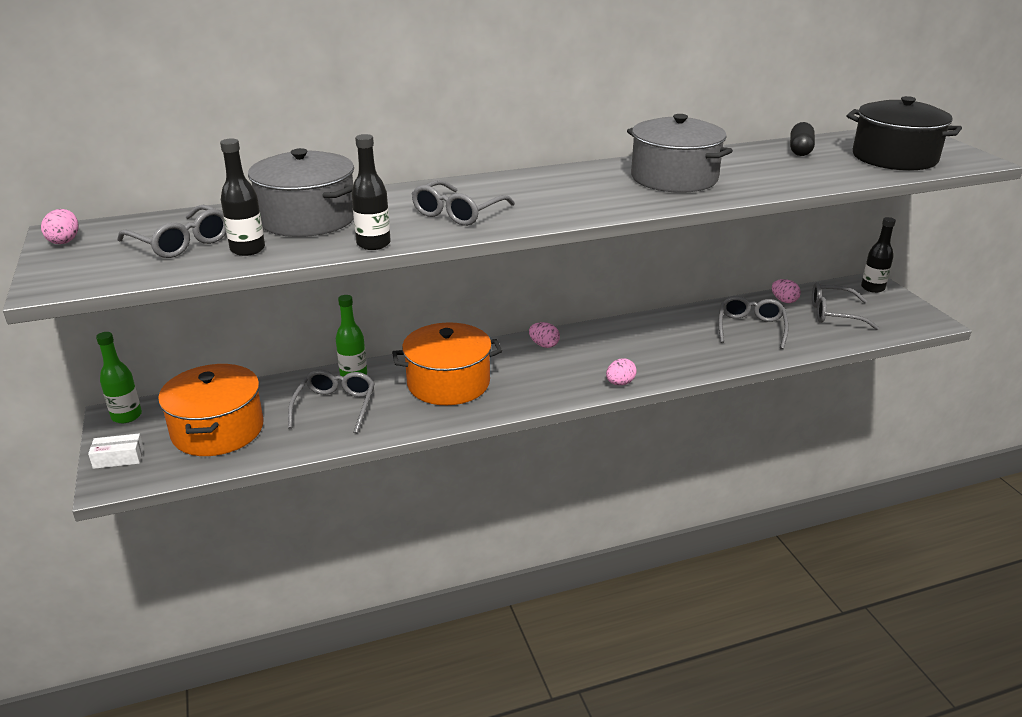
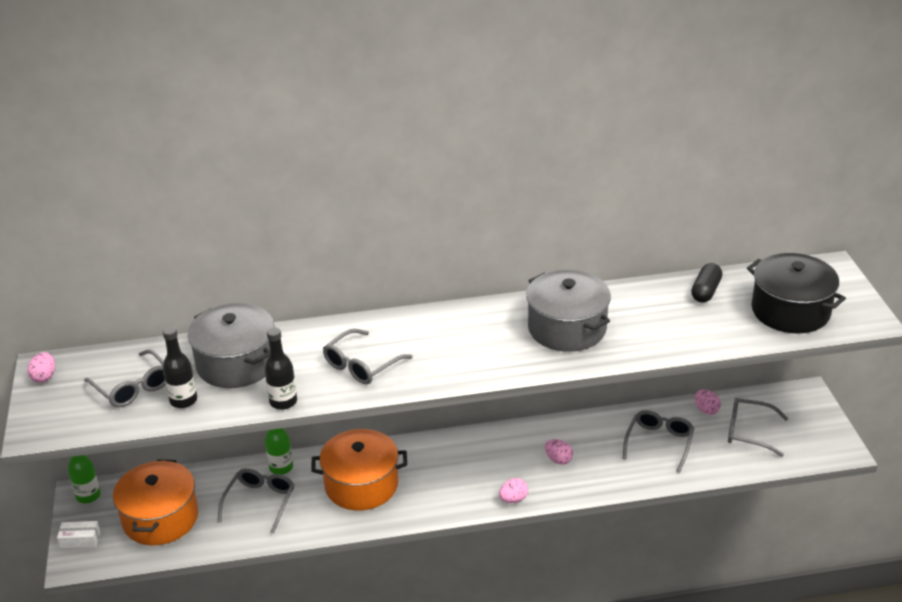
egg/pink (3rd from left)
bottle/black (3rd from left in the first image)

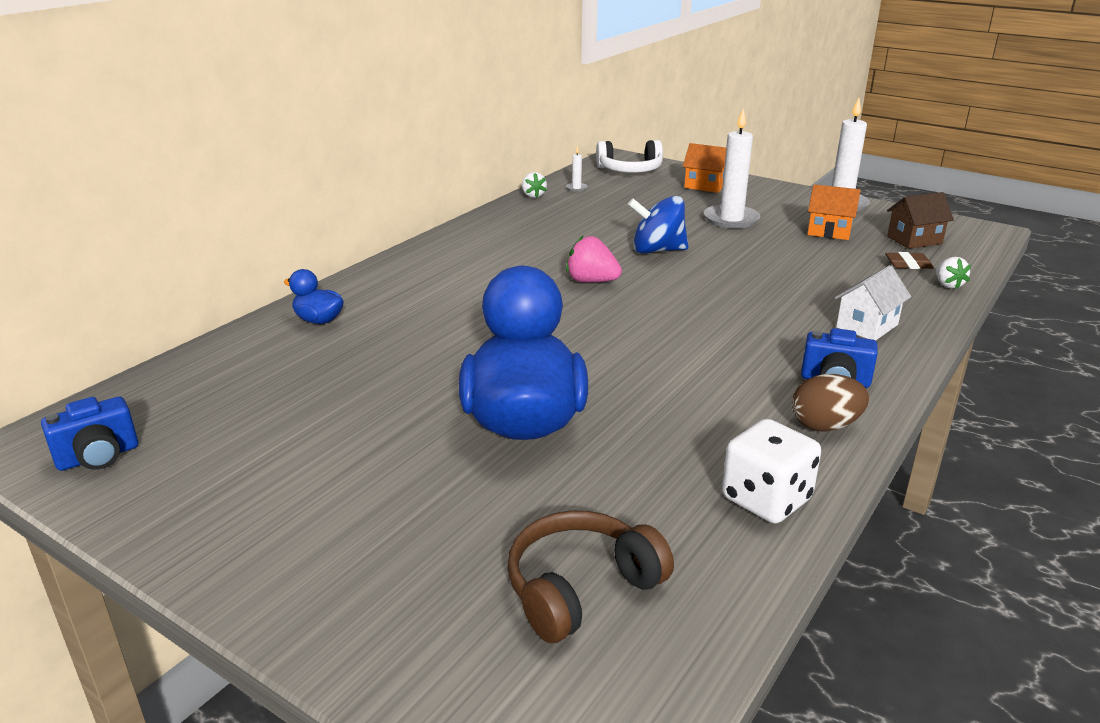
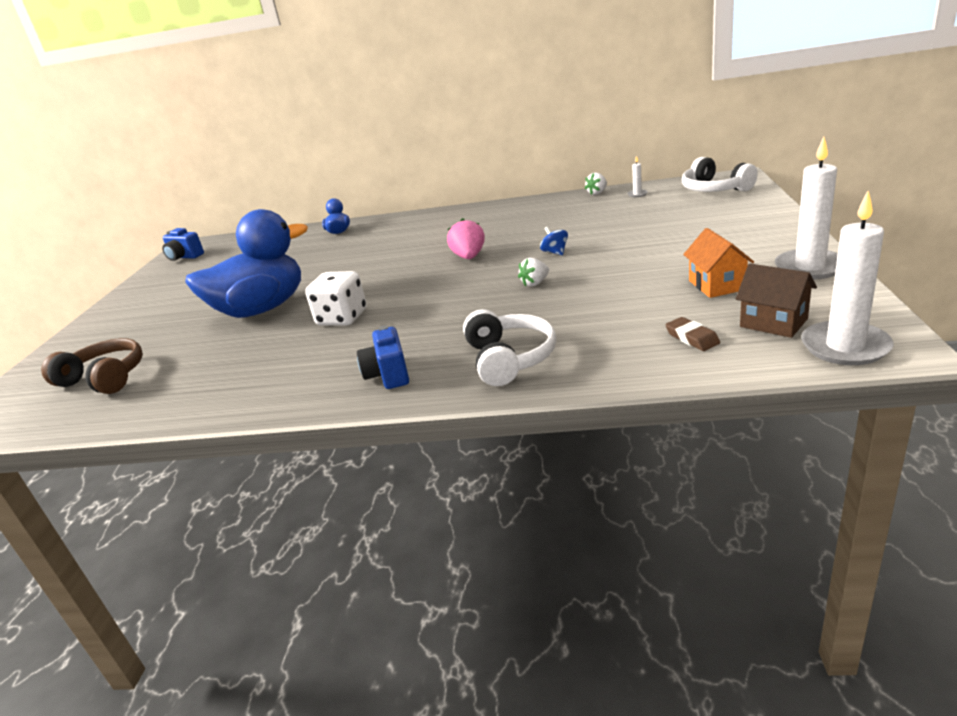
spinning top/blue
house/orange (1st from left in the first image)
candle/white (3rd from left)
dice/white
egg/brown
headphones/white (1st from left)
strawberry/white (1st from left)

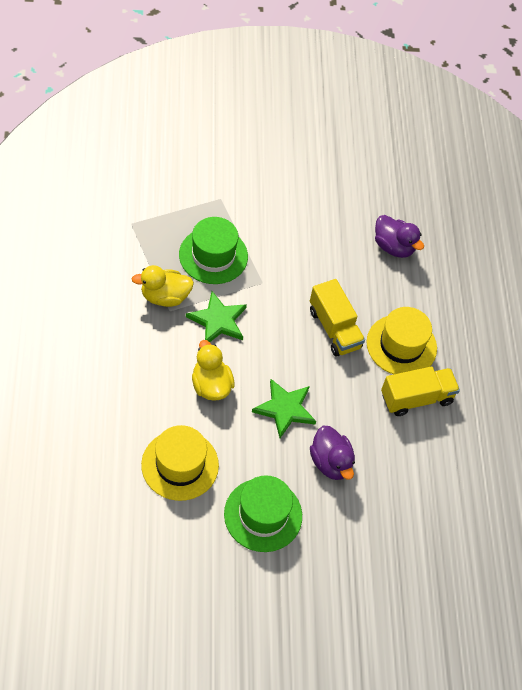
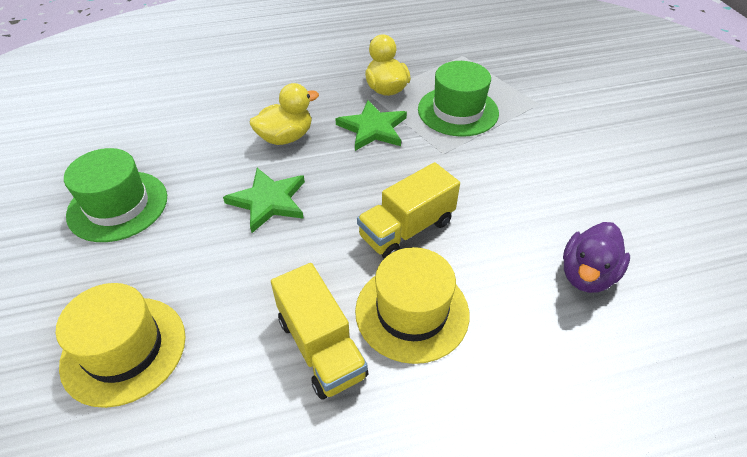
hat/yellow (1st from left)
duck/purple (1st from left in the first image)

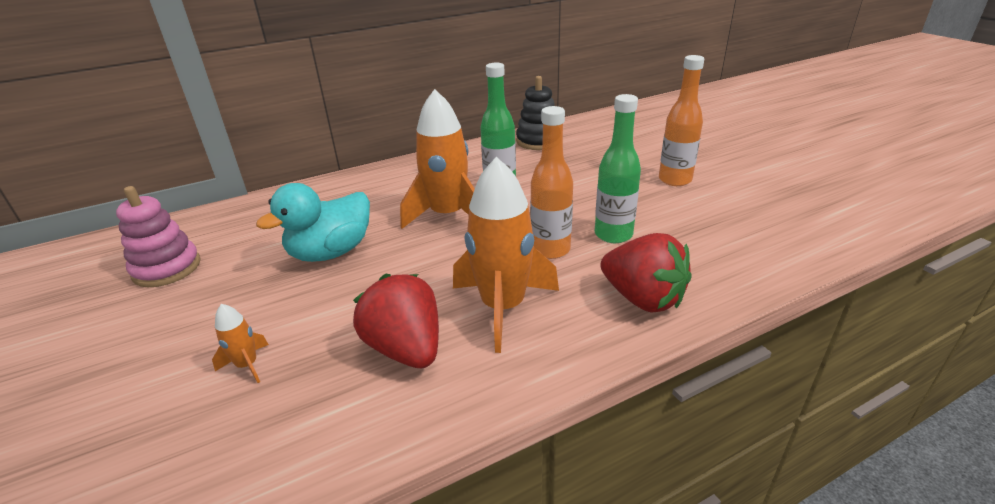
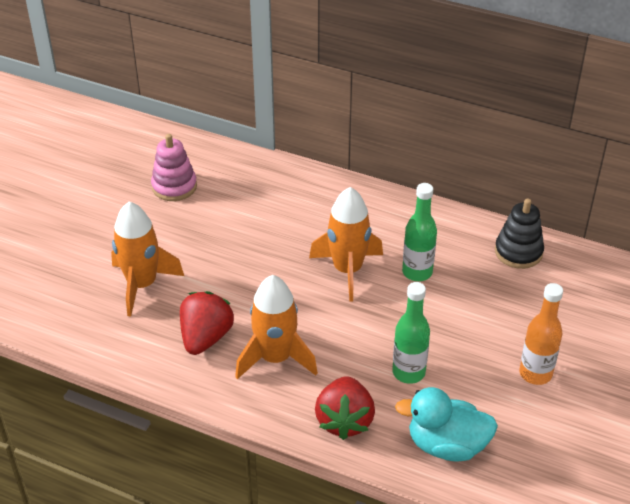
rocket/orange (1st from left)
duck/turquoise
bottle/orange (1st from left in the first image)

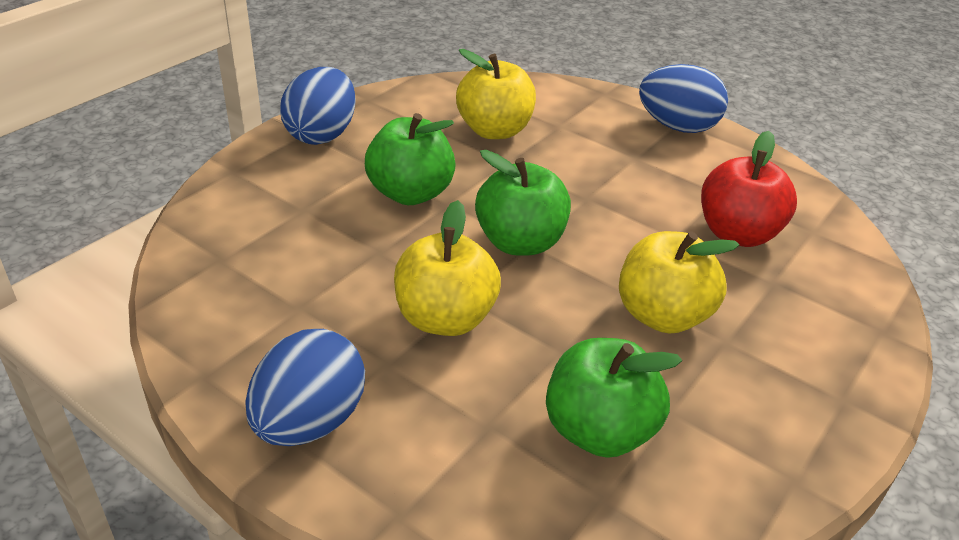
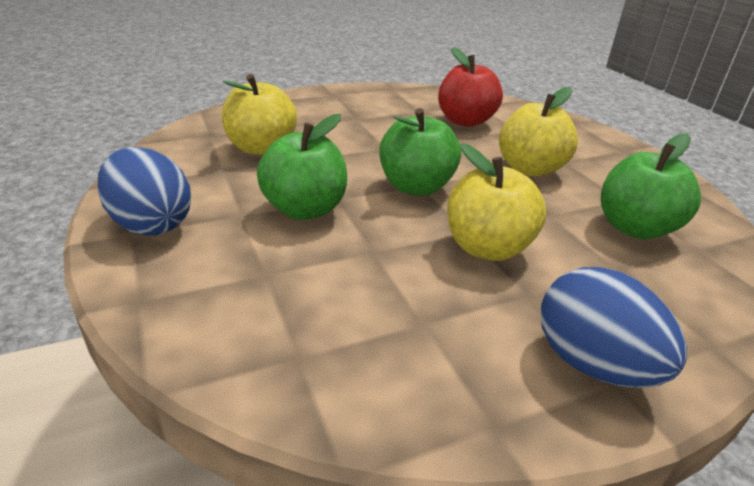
egg/blue (3rd from left in the first image)

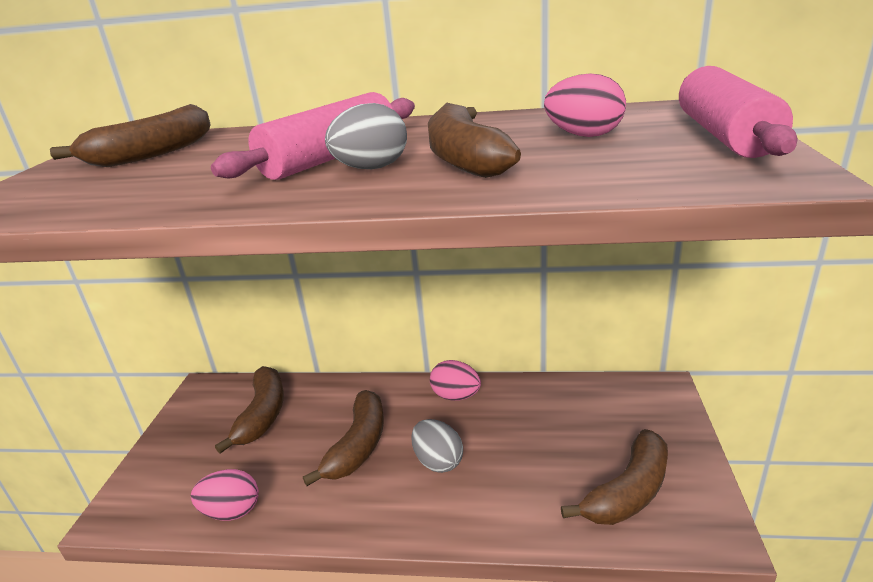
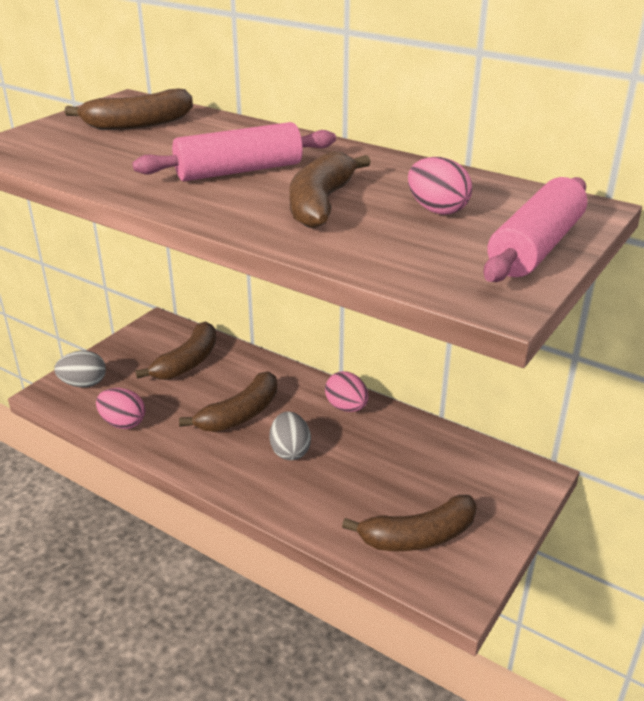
egg/grey (1st from left)

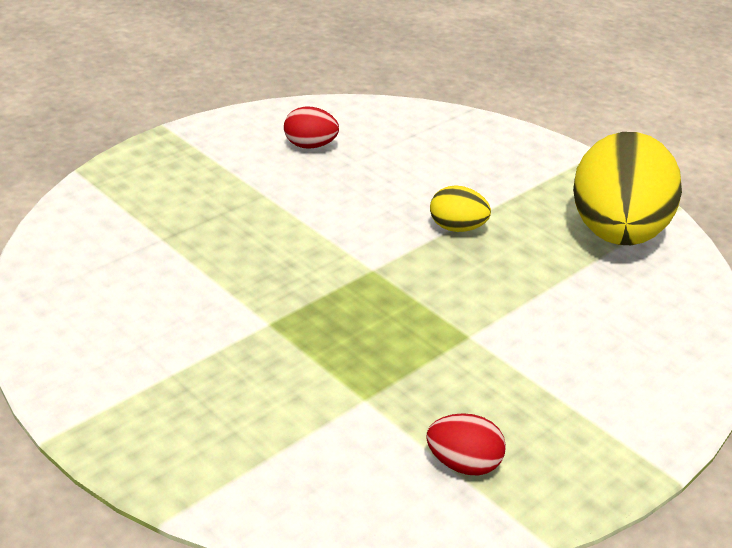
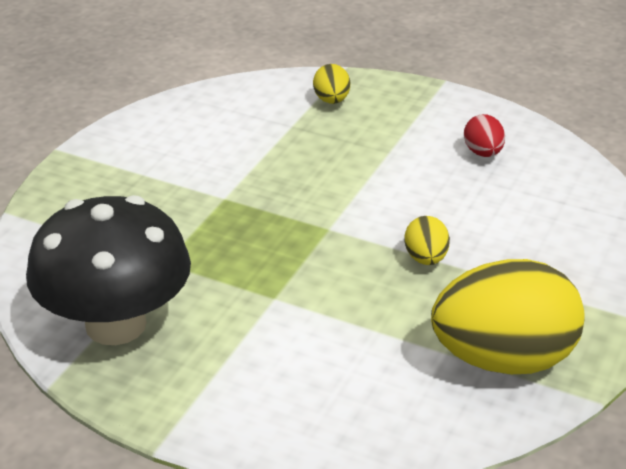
mushroom/black
egg/yellow (1st from left)

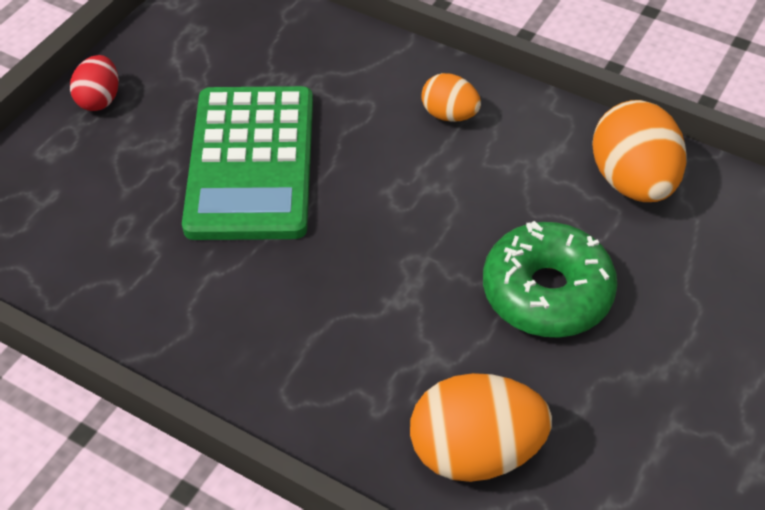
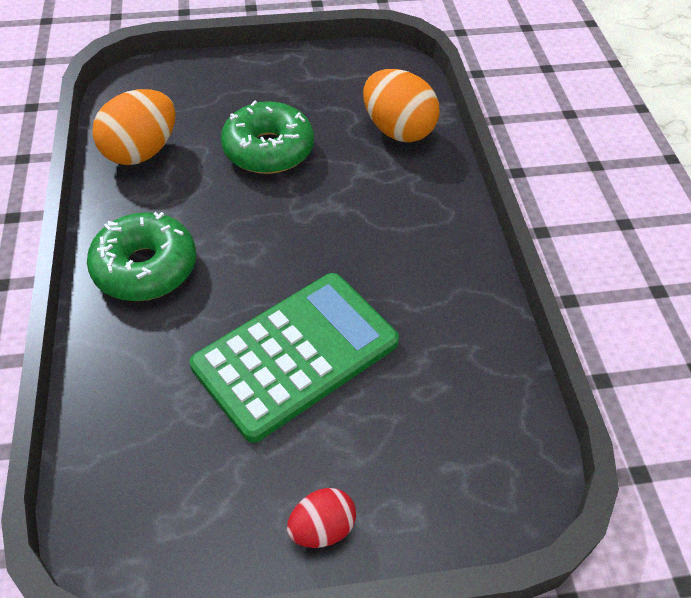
donut/green (1st from left)

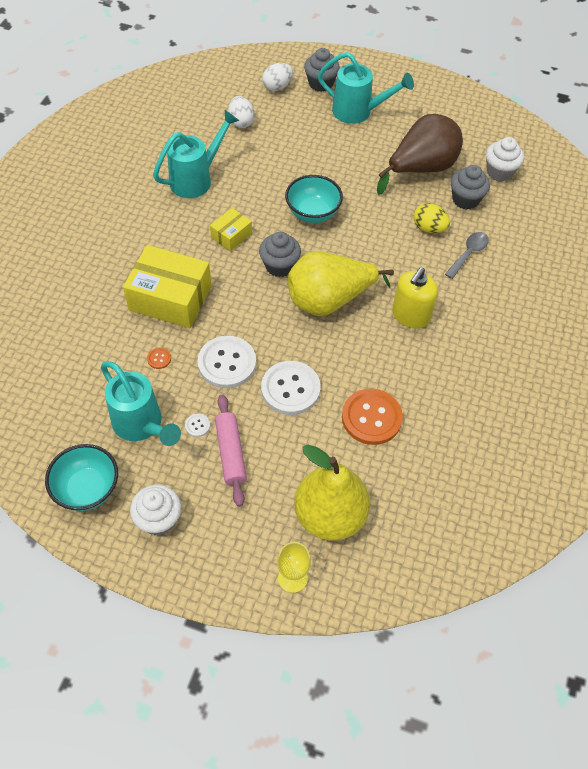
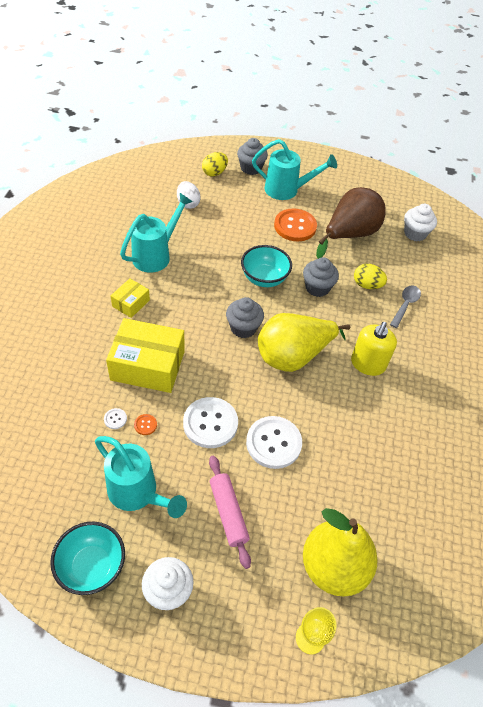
button/white (1st from left)
box/yellow (1st from left)
egg/yellow (1st from left)
button/orange (2nd from left)
cupcake/grey (3rd from left)

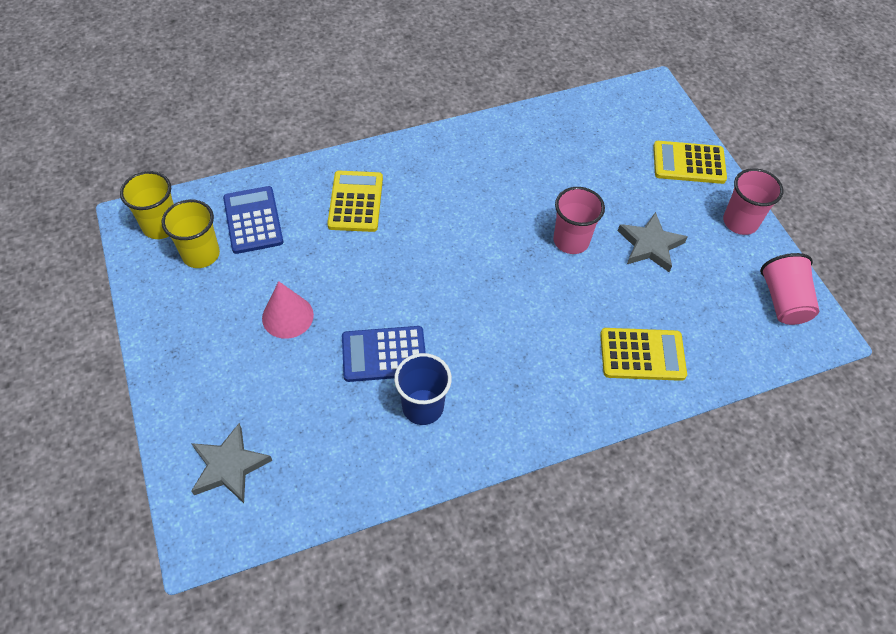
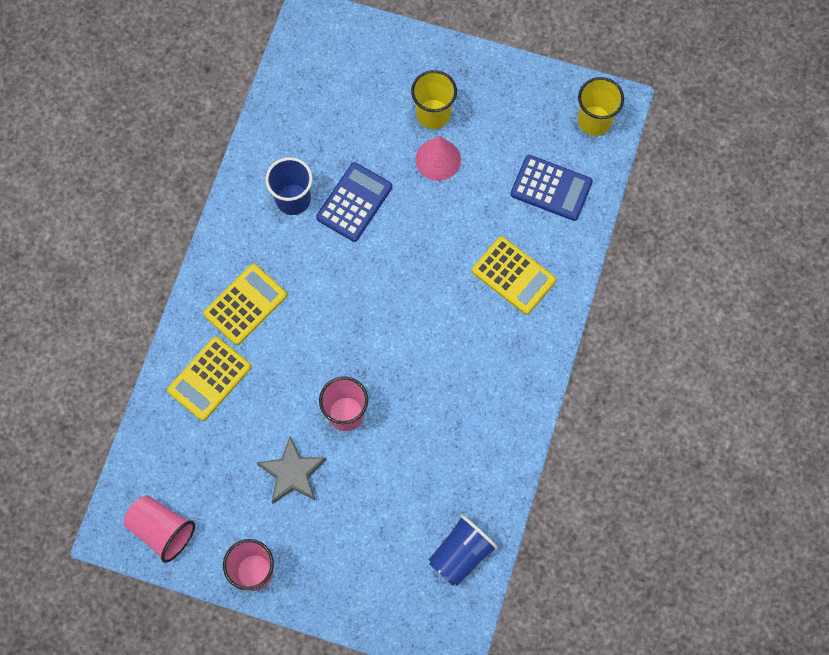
cup/yellow (1st from left)
star/grey (1st from left in the first image)
calculator/yellow (2nd from left)
cup/blue (2nd from left)

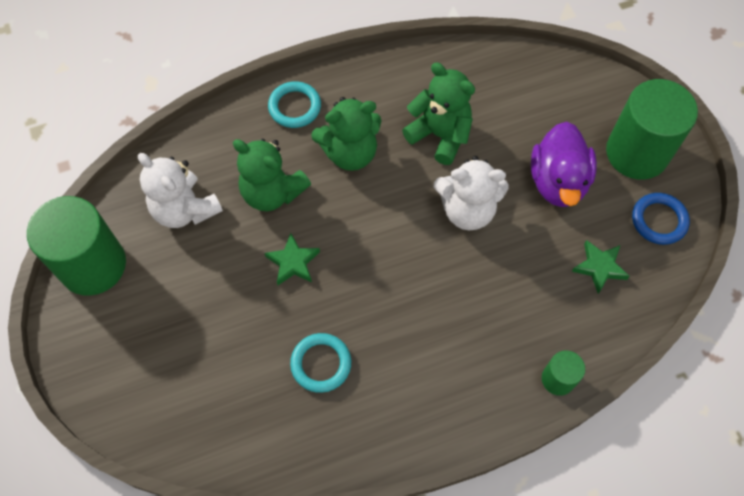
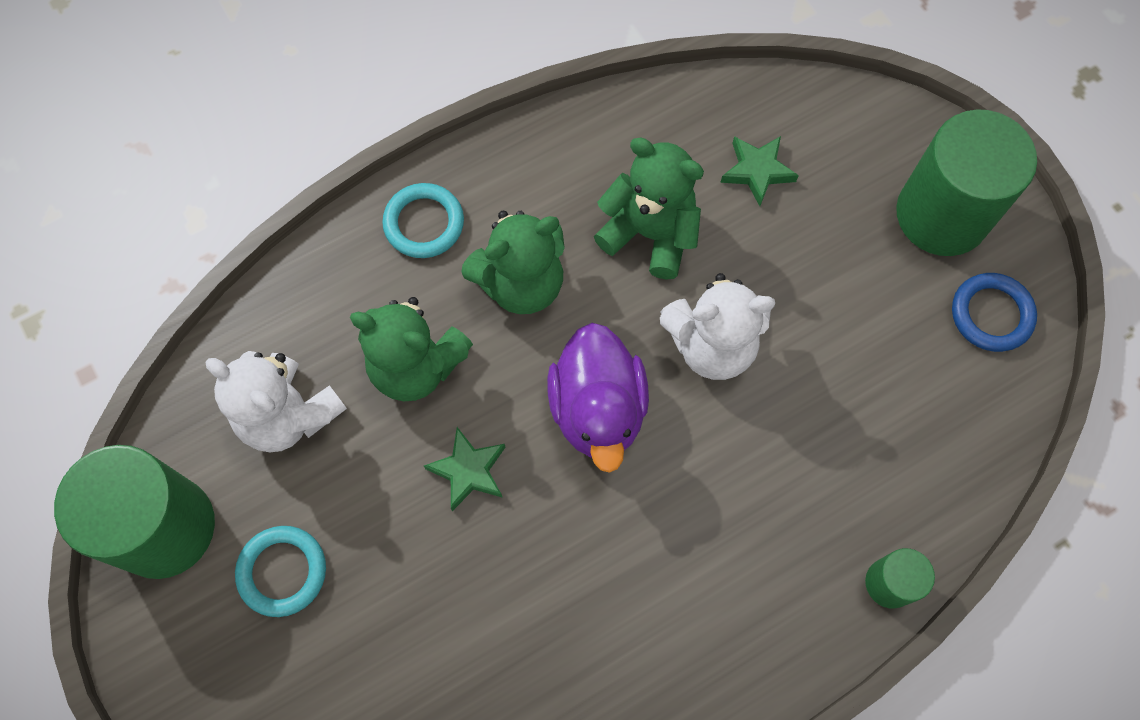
ring/turquoise (1st from left)
duck/purple
star/green (2nd from left)

